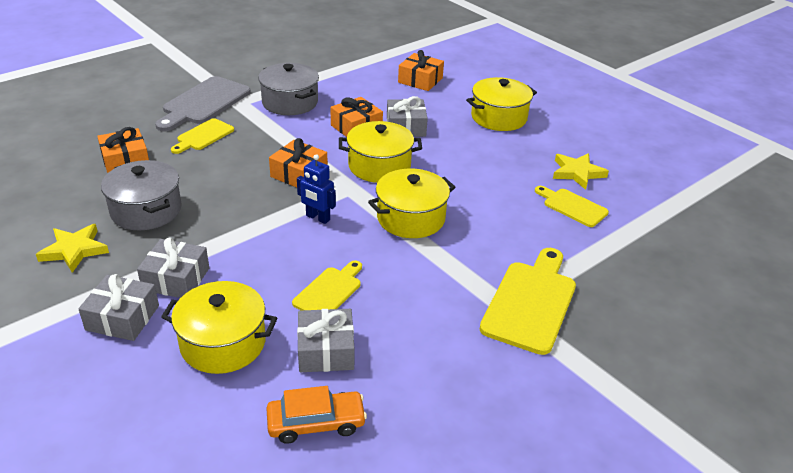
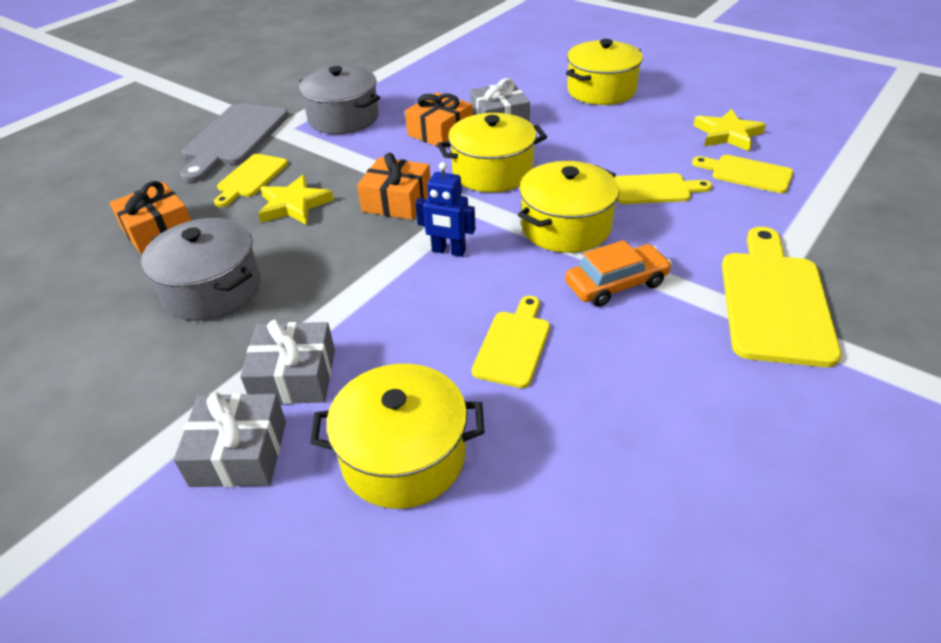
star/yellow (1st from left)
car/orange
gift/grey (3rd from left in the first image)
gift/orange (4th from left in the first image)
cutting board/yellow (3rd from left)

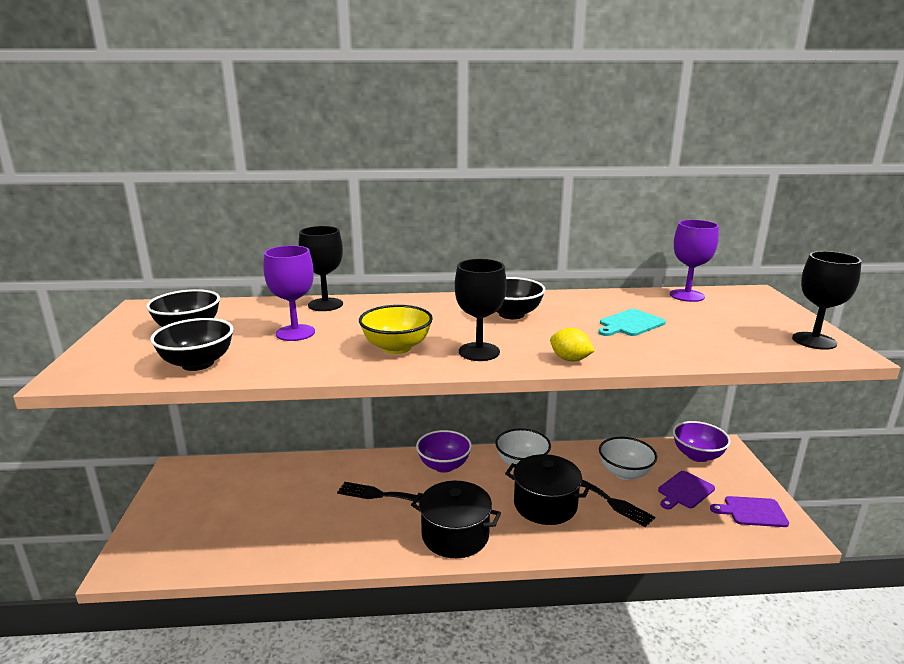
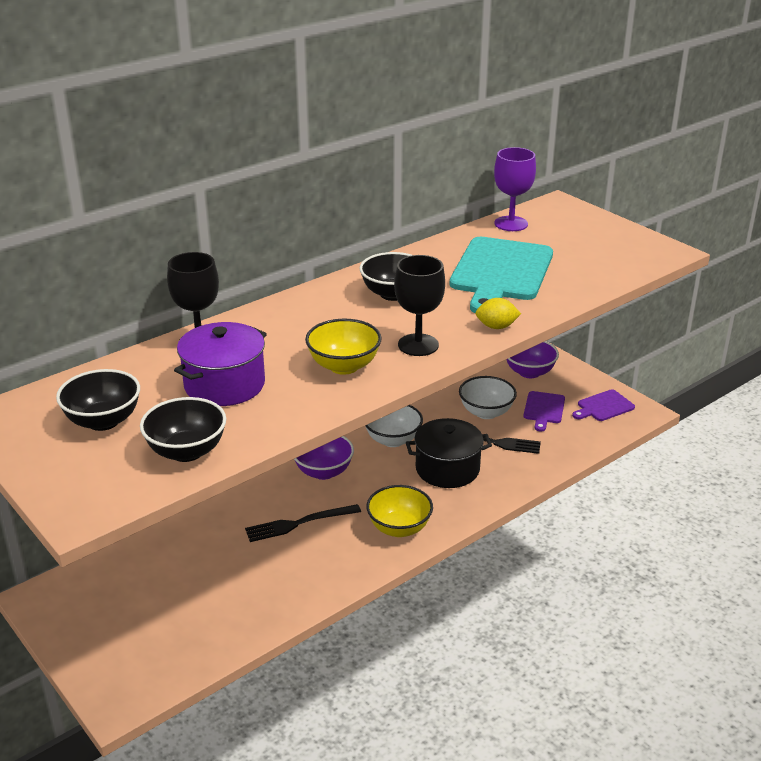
pot/purple
bowl/yellow (2nd from left)
cutting board/turquoise
goblet/black (3rd from left in the first image)

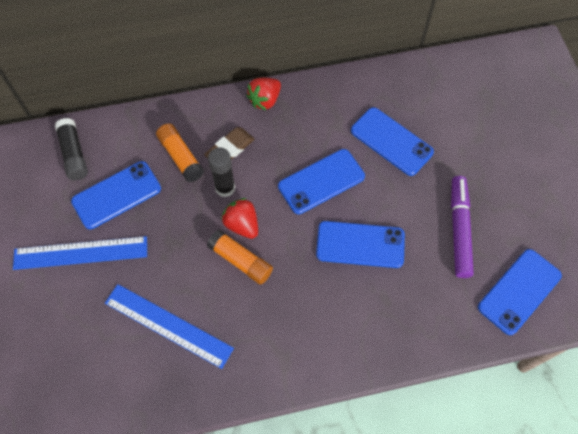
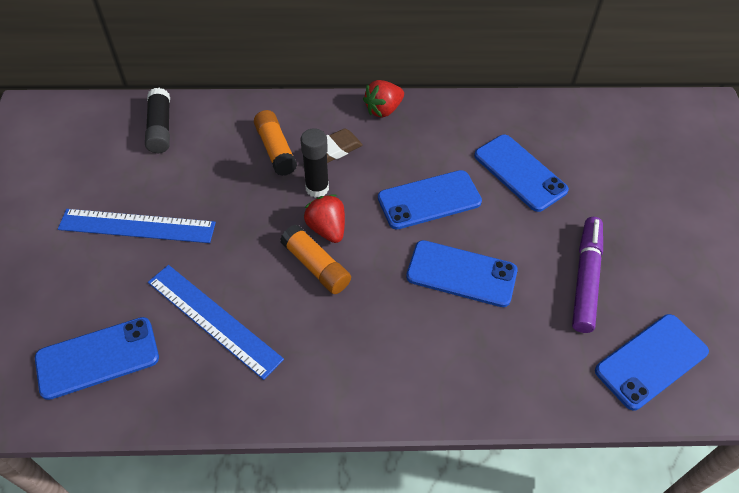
phone/blue (1st from left)

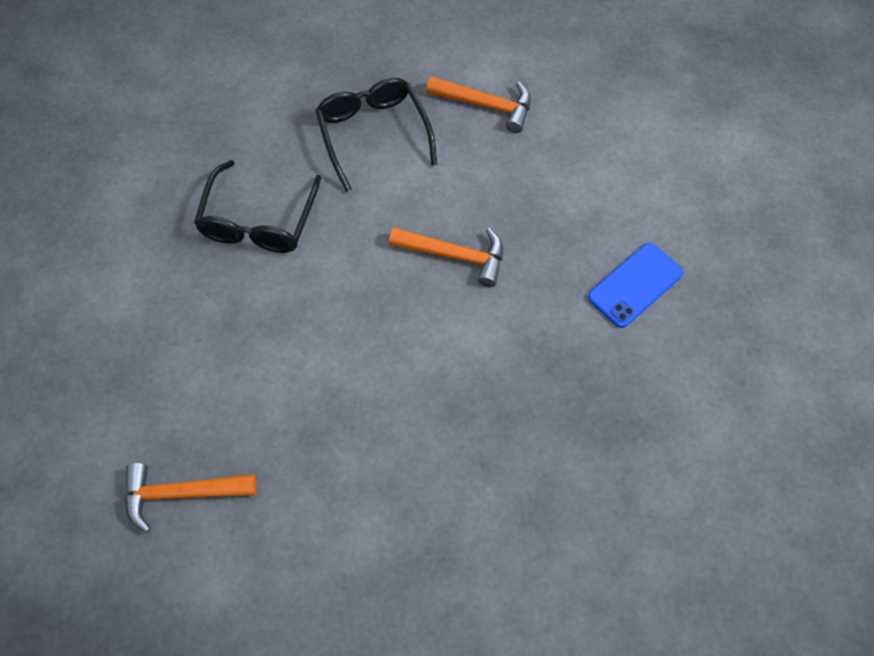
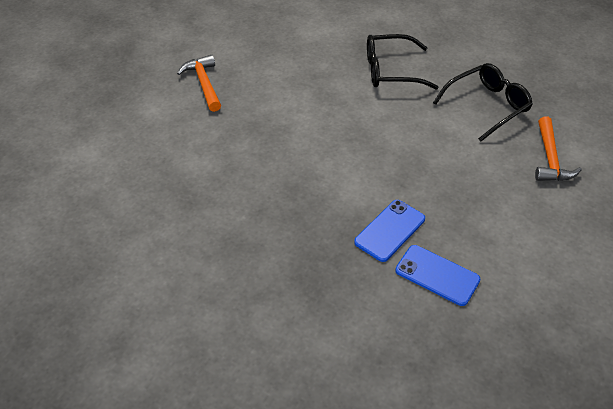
hammer/orange (2nd from left in the first image)
phone/blue (1st from left)

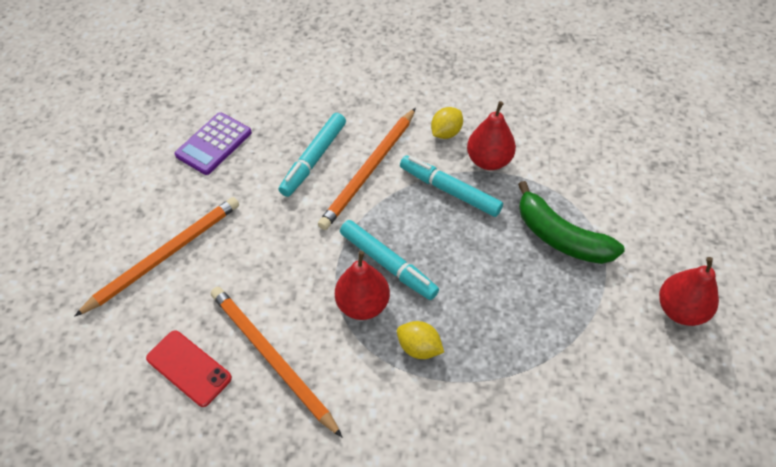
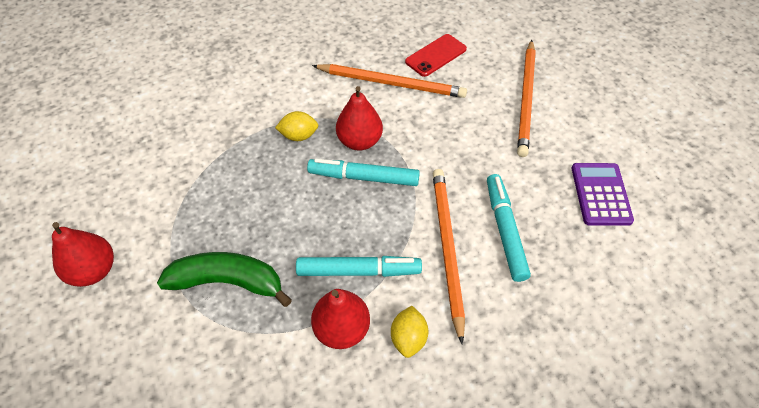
phone/red

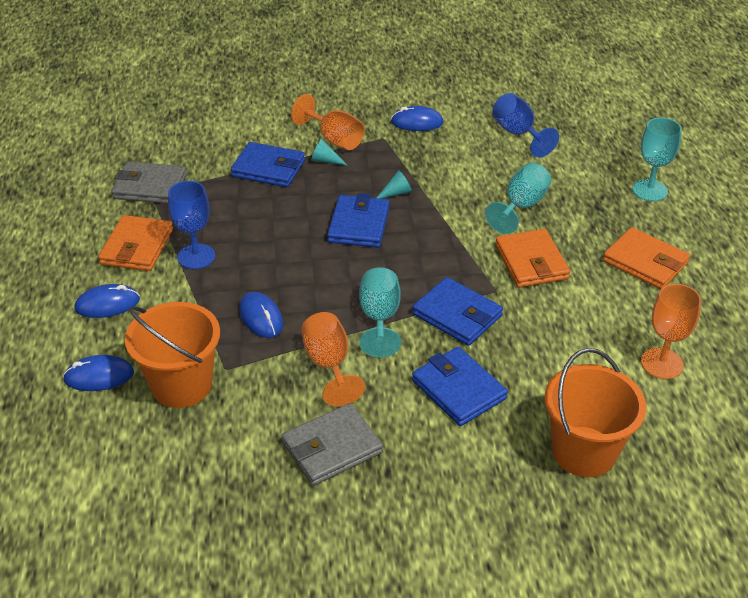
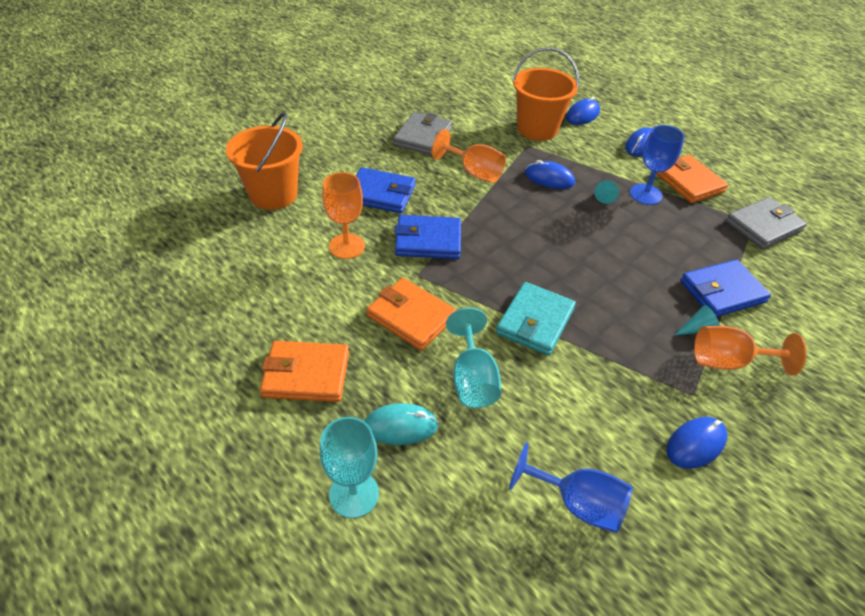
wallet/blue (2nd from left in the first image)
goblet/turquoise (1st from left in the first image)
cone/turquoise (1st from left)
goblet/orange (1st from left)
mouse/turquoise
wallet/turquoise

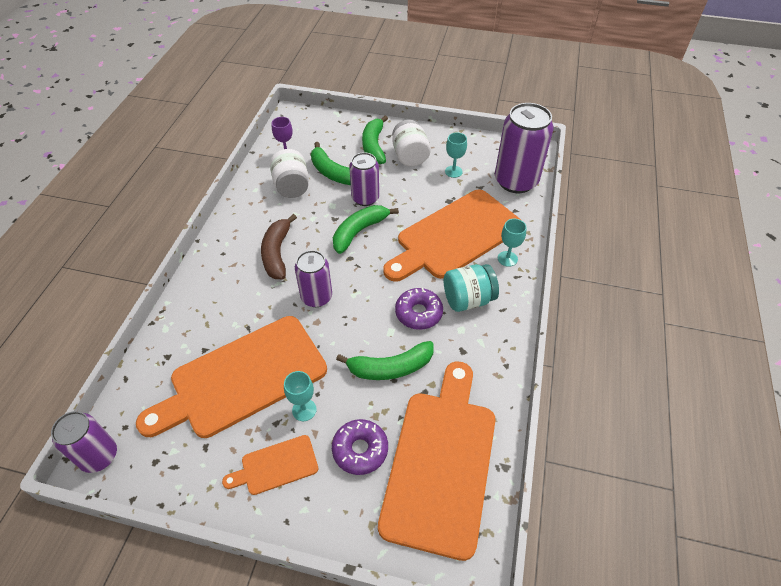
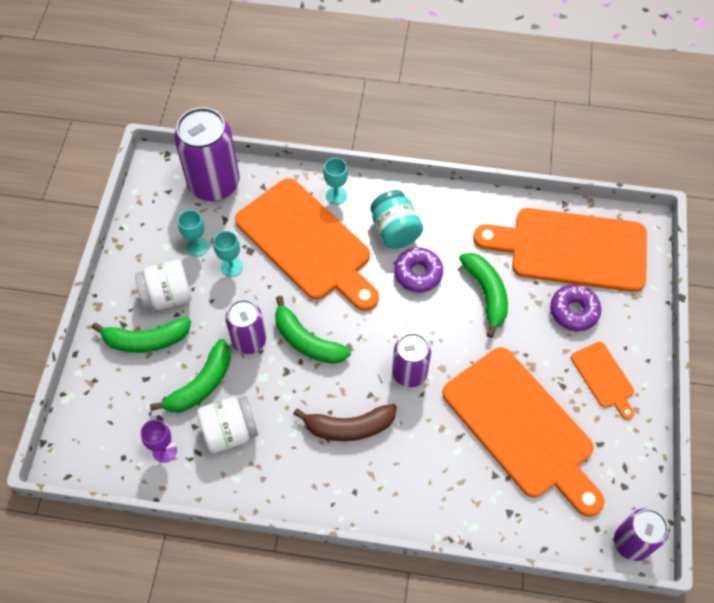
goblet/turquoise (2nd from left)

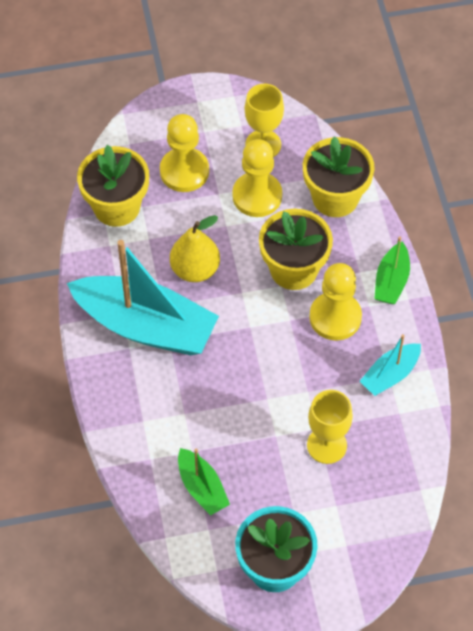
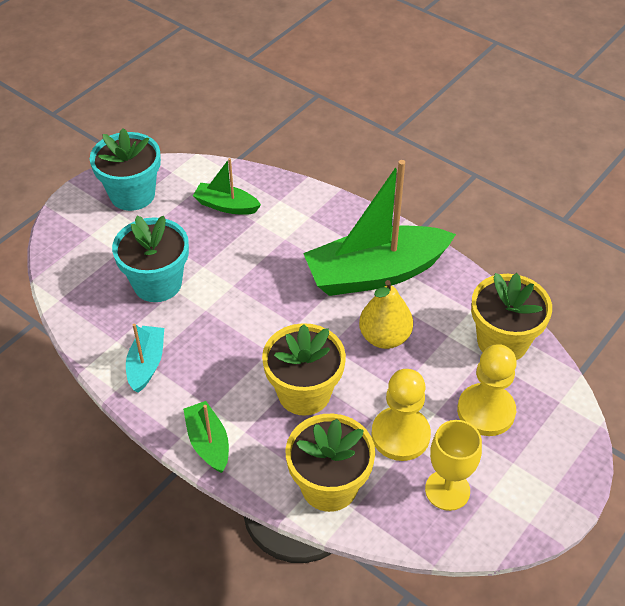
boat/green (3rd from left)
flower pot/turquoise (2nd from left)
pawn/yellow (3rd from left in the first image)

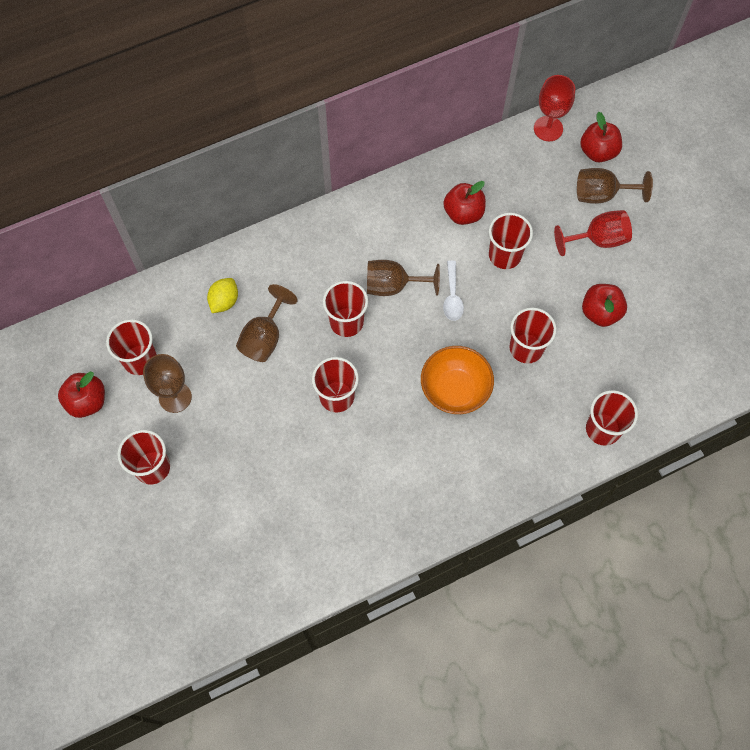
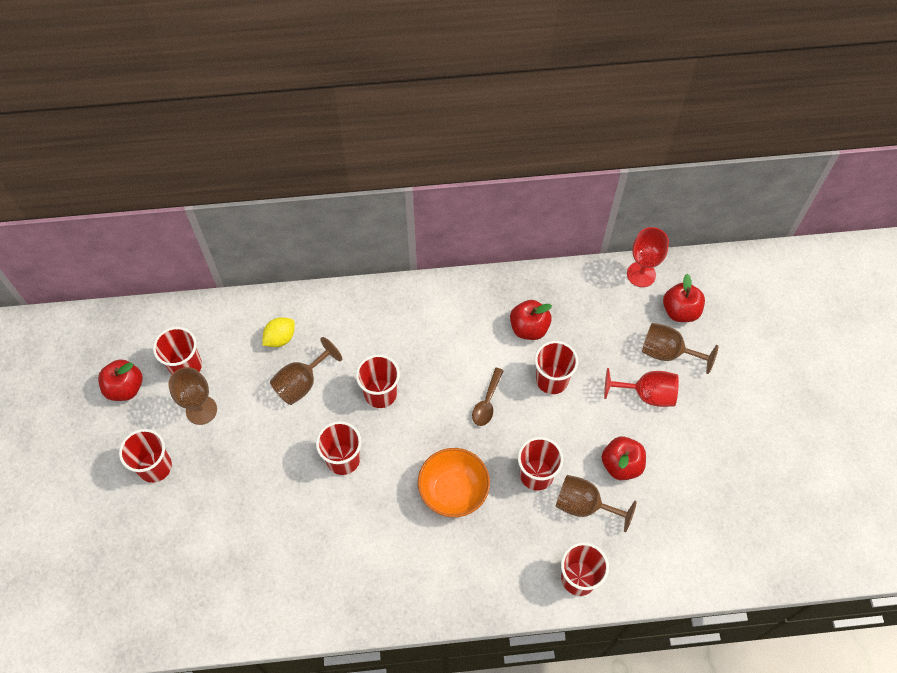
goblet/brown (3rd from left)
spoon/brown

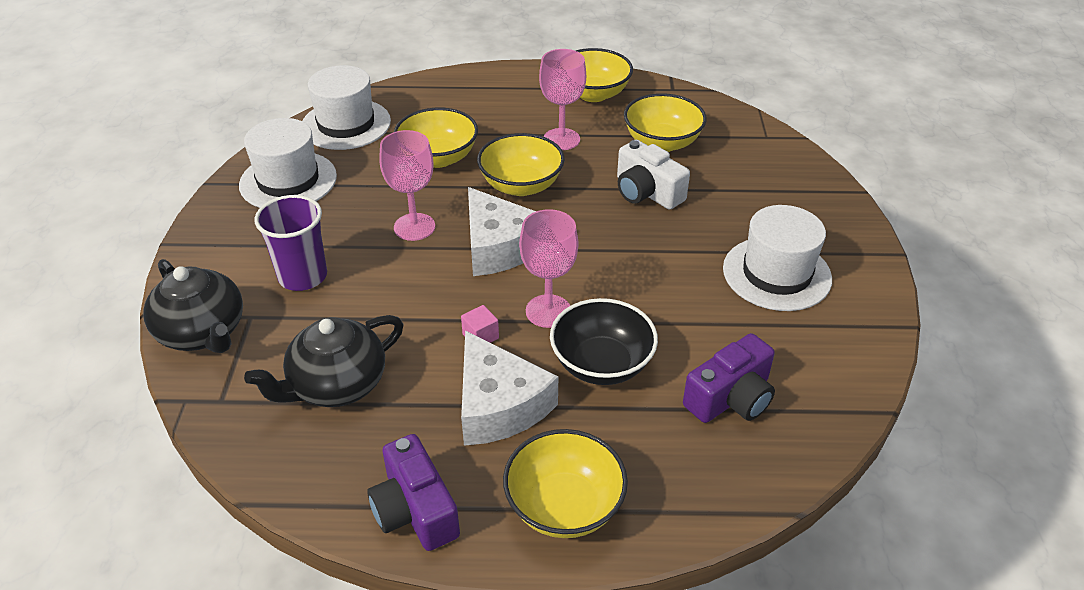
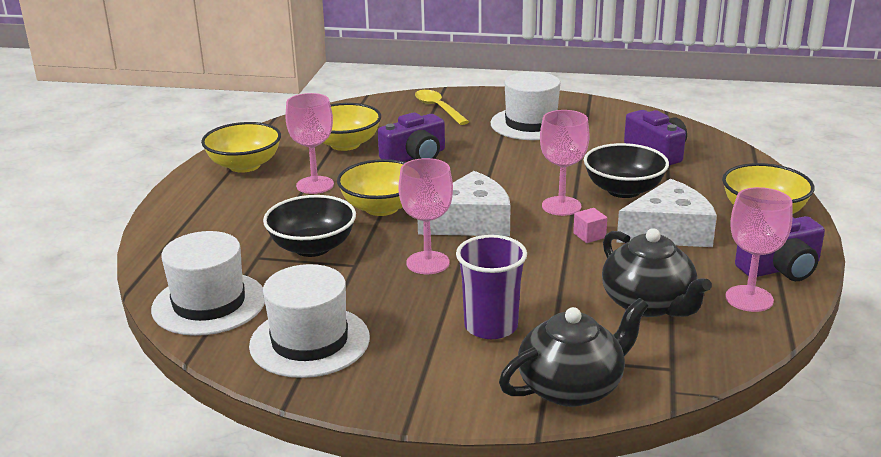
bowl/black (1st from left)
camera/purple (1st from left)
spoon/yellow
goblet/pink (4th from left)

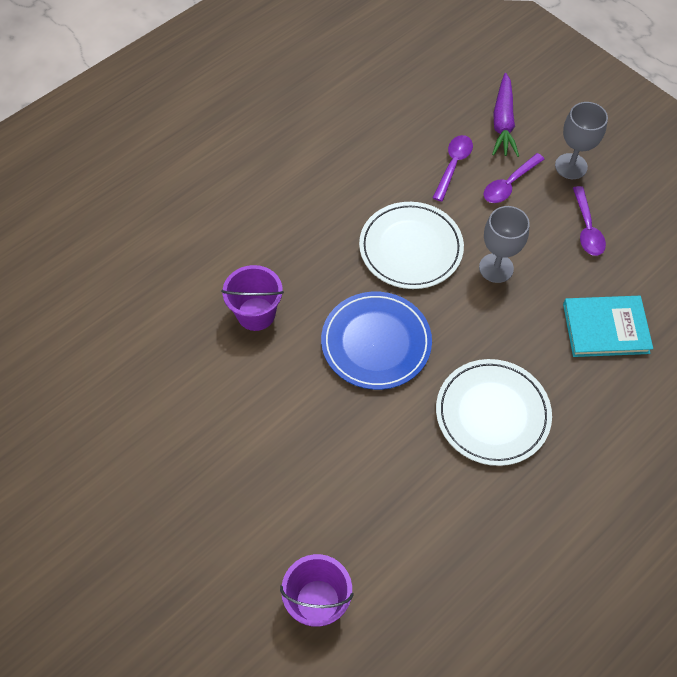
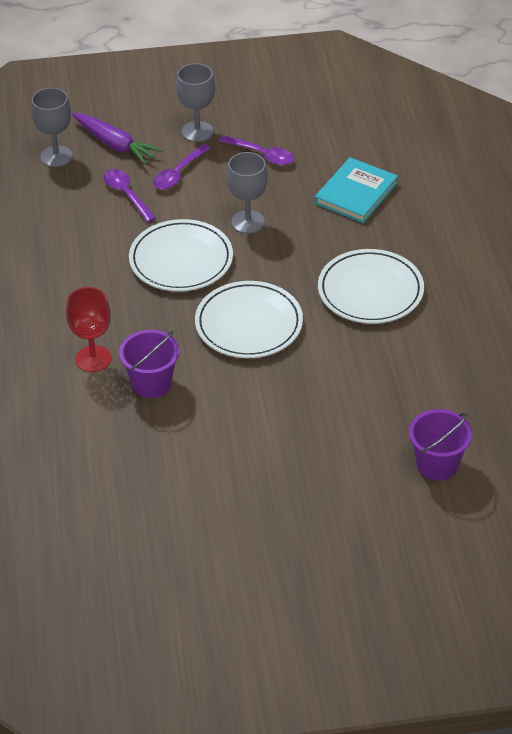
plate/white (2nd from left)
spoon/purple (2nd from left)
goblet/grey (1st from left)
goblet/red

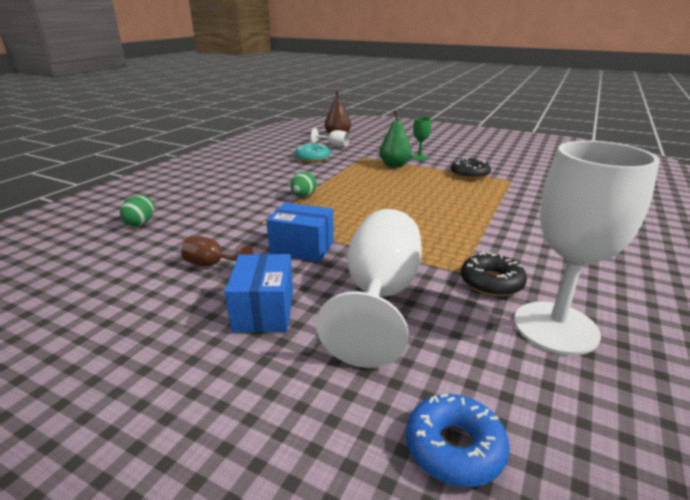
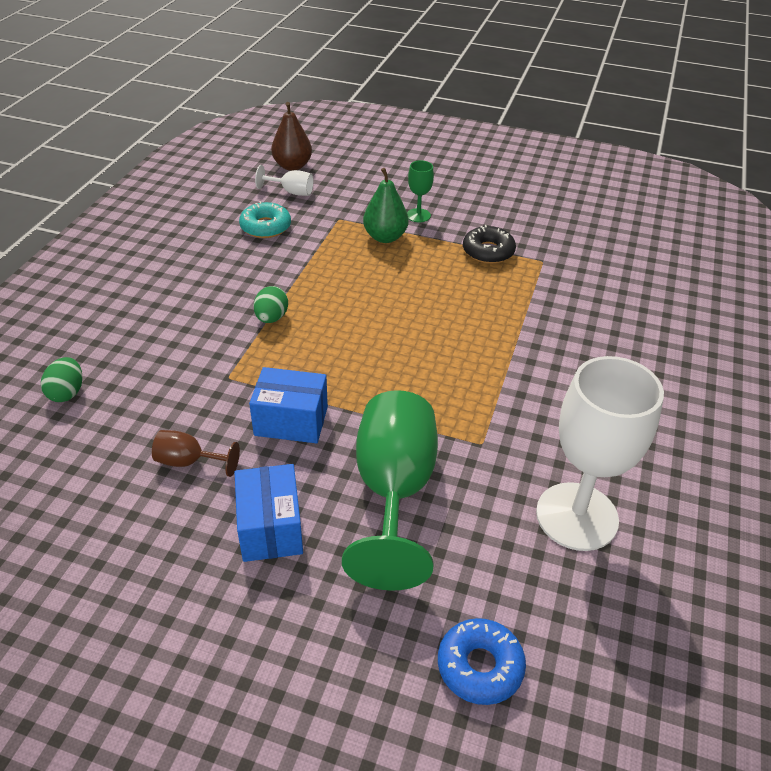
goblet/green (1st from left)
donut/black (2nd from left in the first image)

